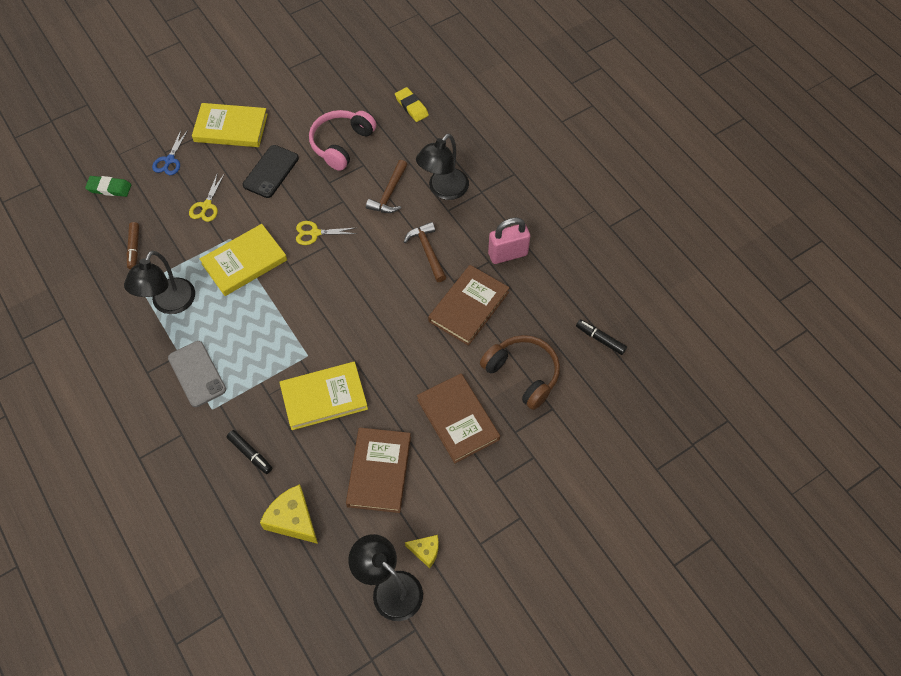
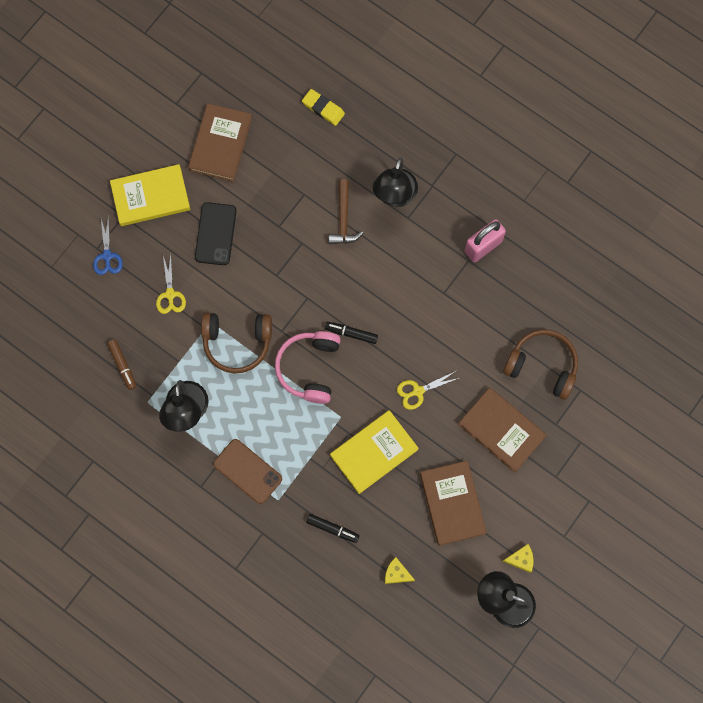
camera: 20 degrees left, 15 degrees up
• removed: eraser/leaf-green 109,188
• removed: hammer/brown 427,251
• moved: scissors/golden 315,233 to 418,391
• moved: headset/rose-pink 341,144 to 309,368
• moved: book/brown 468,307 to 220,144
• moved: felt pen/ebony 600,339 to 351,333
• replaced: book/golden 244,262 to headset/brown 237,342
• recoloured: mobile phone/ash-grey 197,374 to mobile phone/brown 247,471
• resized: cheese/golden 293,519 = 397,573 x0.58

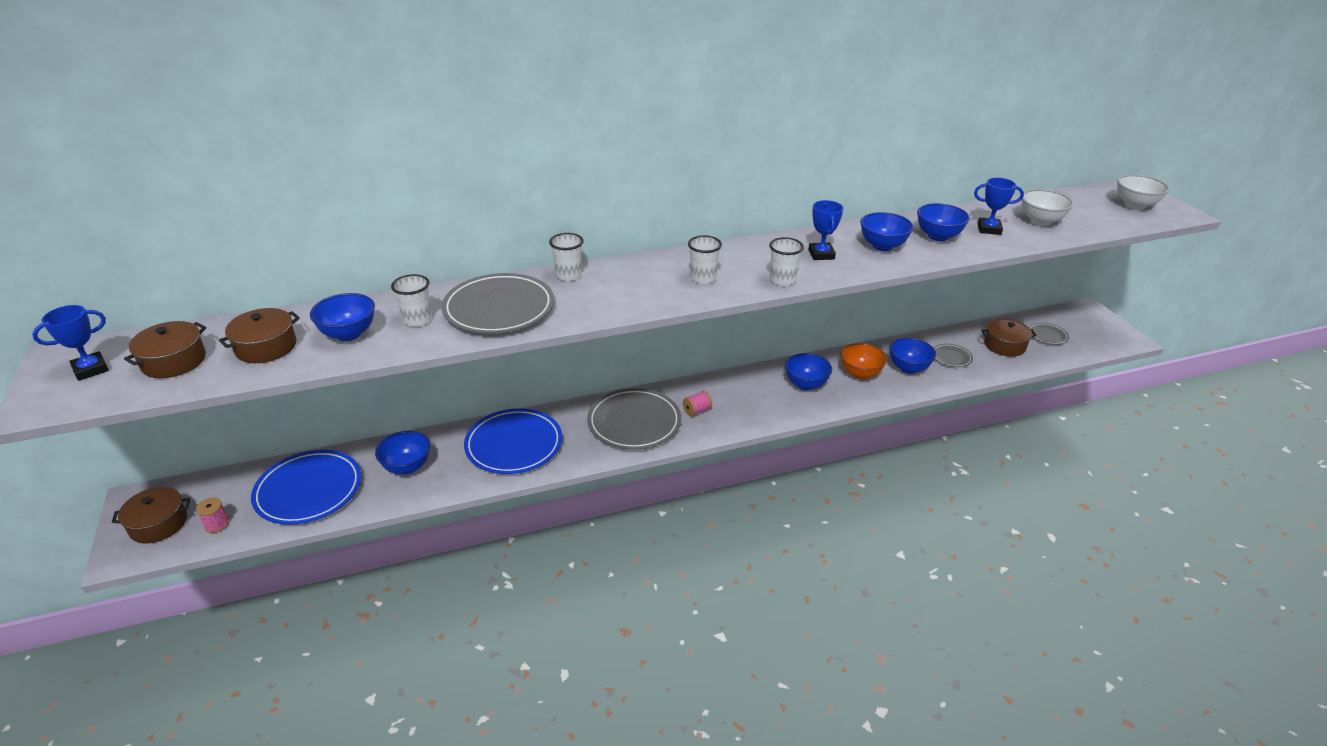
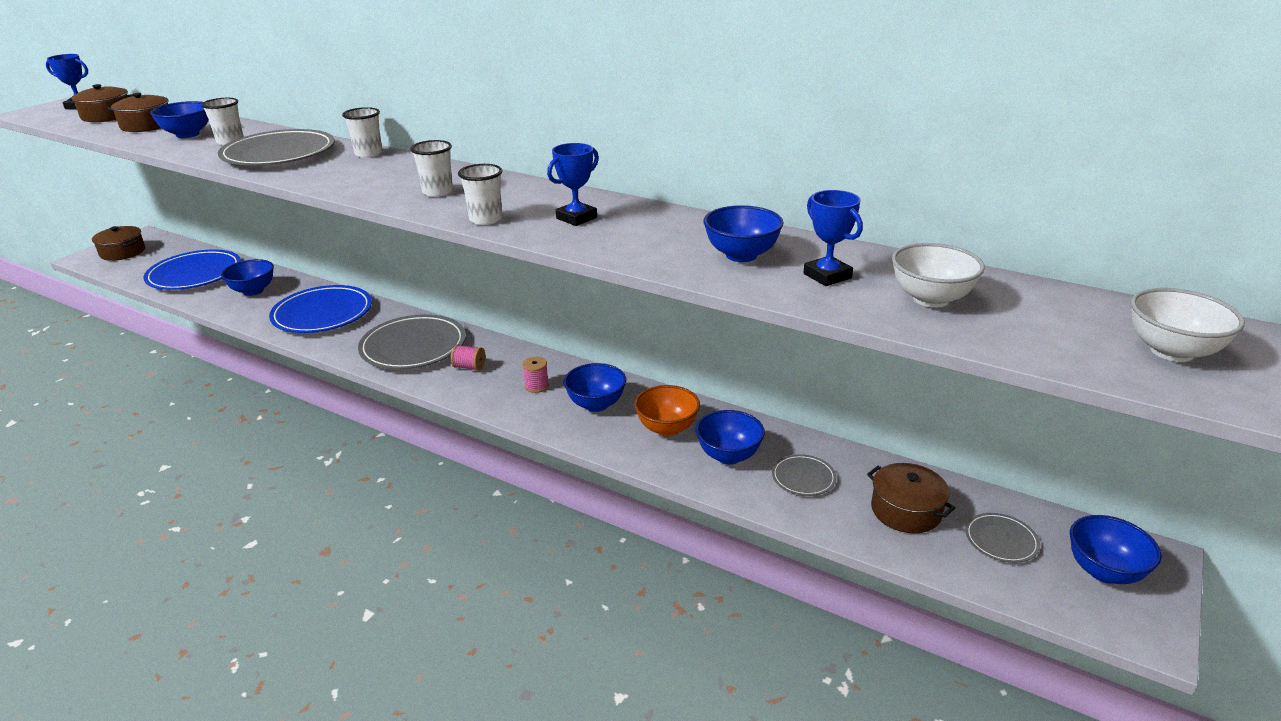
camera: 50 degrees right, 5 degrees down
• moved: bobbin/rose-pink 217,524 to 536,386
• moved: bowl/blue 882,246 to 1104,571

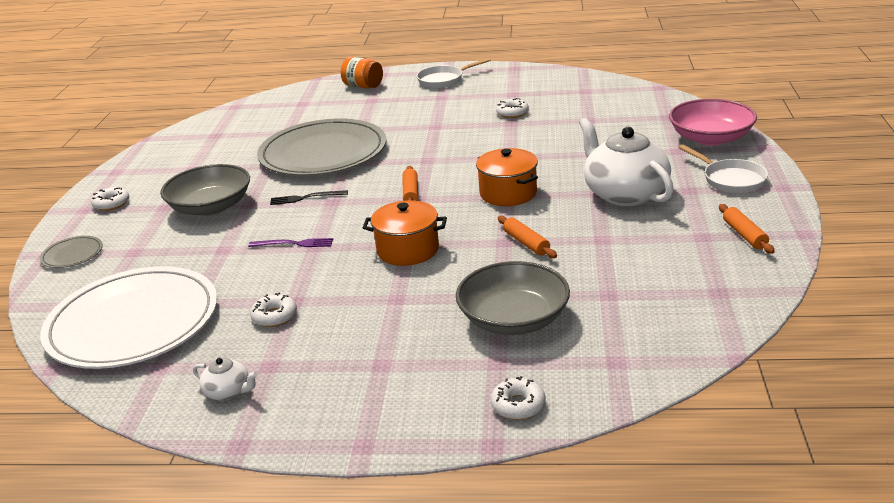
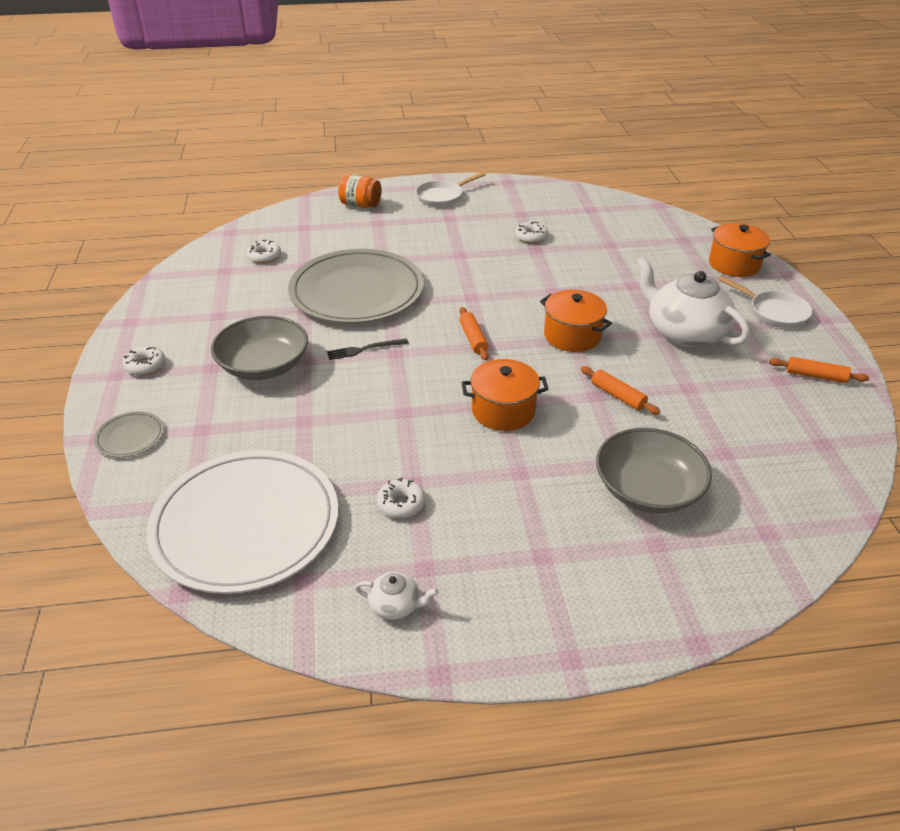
camera: 15 degrees left, 10 degrees up
• removed: table fork/purple 294,244
• moved: glazed donut/snow-white 518,405 to 264,256
• replaced: bowl/rose-pink 710,138 to cooking pot/orange-coloured 734,264
• turned: pastry roller/orange-coloured 744,235 = 815,376 45 degrees counterclockwise

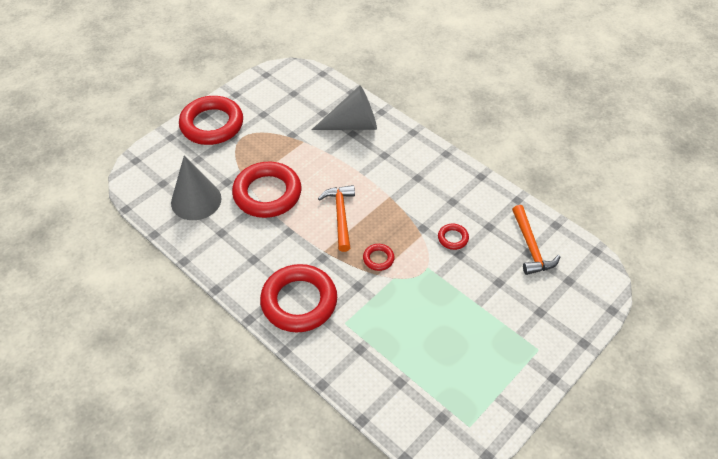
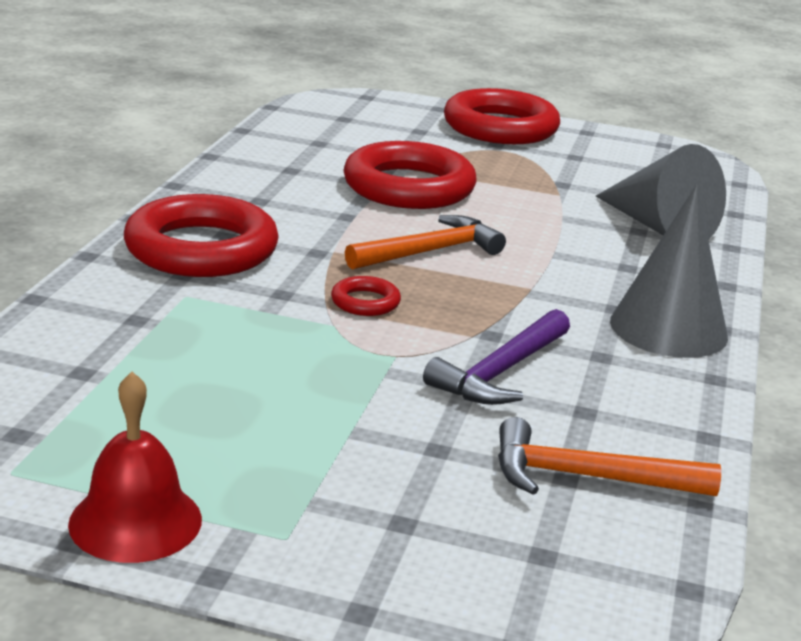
camera: 60 degrees right, 25 degrees down
• added: bell/red 135,521
• moved: solid cone/ash-grey 196,200 to 668,328
• replaced: hoop/red 453,238 to hammer/purple 501,372
• turned: hammer/orange-coloured 530,246 = 588,477 45 degrees clockwise

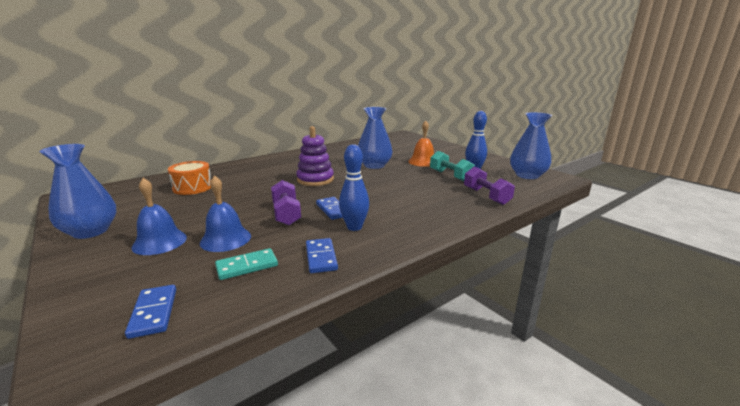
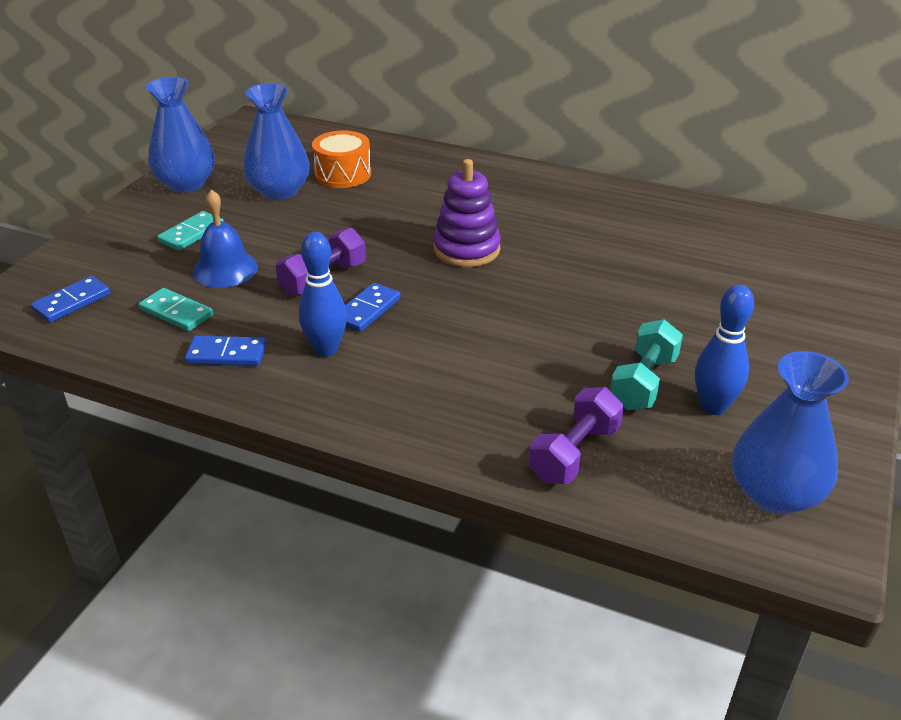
camera: 60 degrees right, 15 degrees up
• removed: bell/orange-coloured 423,161
• moved: flower vase/blue 374,165 to 279,191
• replaced: bell/blue 159,242 to domino piece/turquoise 191,233
• turned: domino piece/blue 321,257 = 226,354 45 degrees clockwise

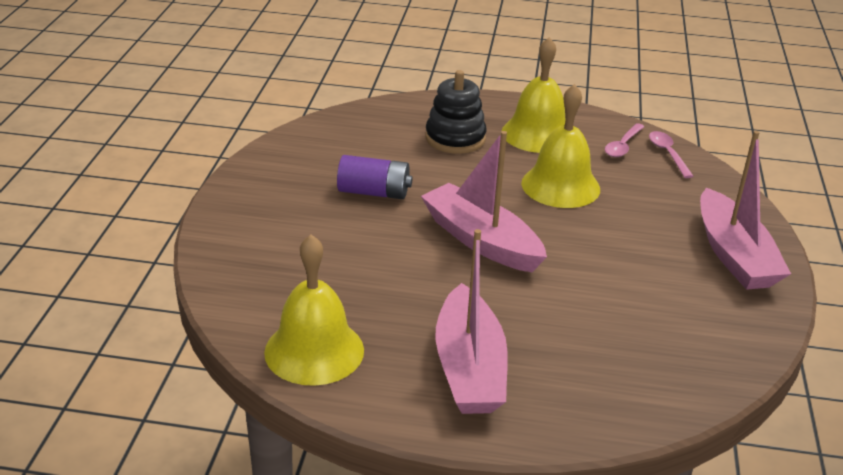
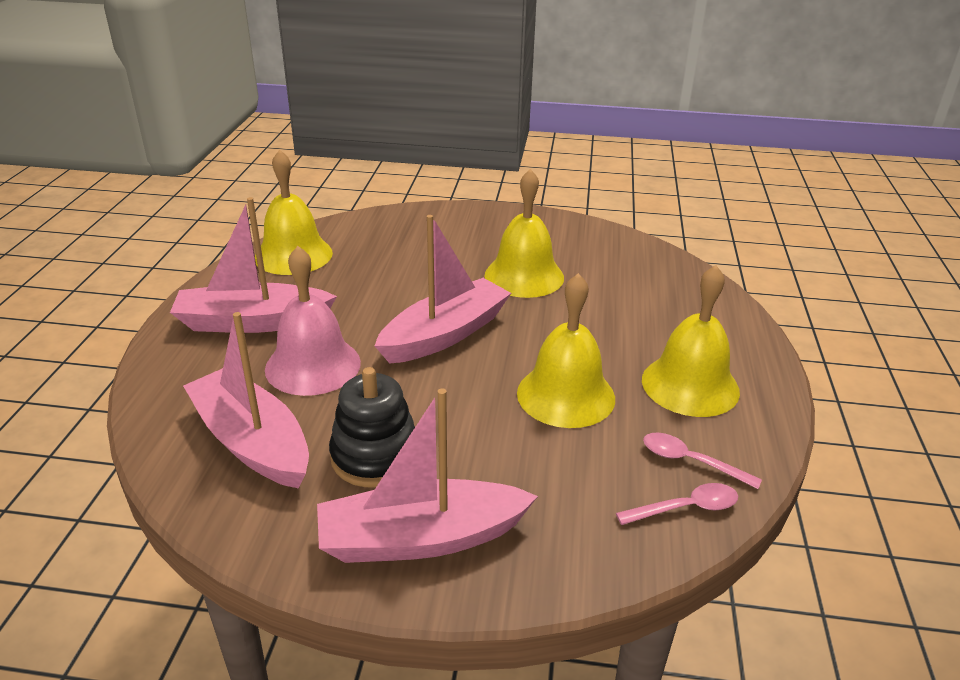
camera: 90 degrees right, 0 degrees up
• added: toy boat/rose-pink 252,442
• added: bell/rose-pink 313,365
• moved: stacking toy/ebony 455,138 to 375,456
• replaced: AA battery/purple 374,192 to bell/golden 524,276

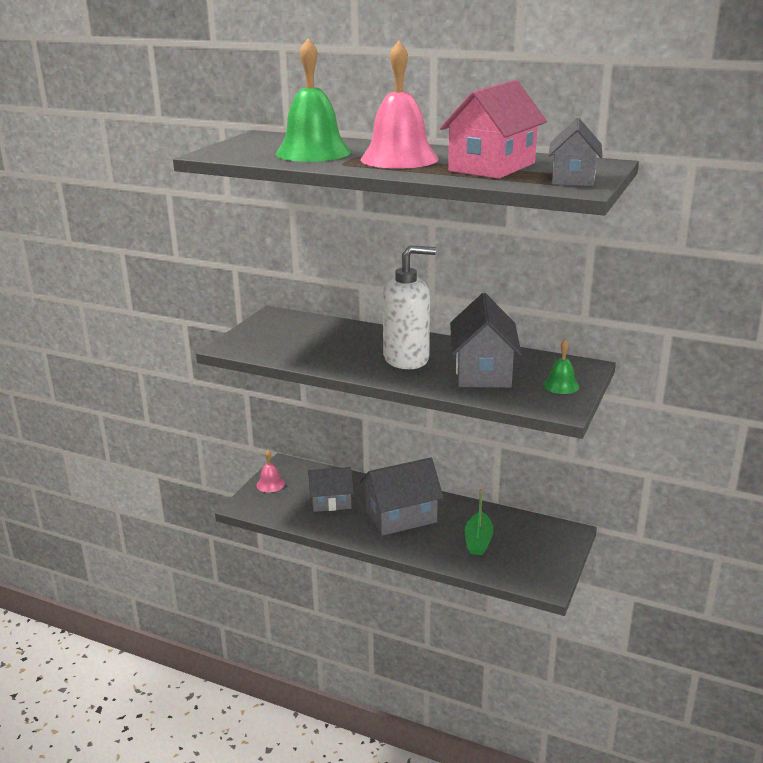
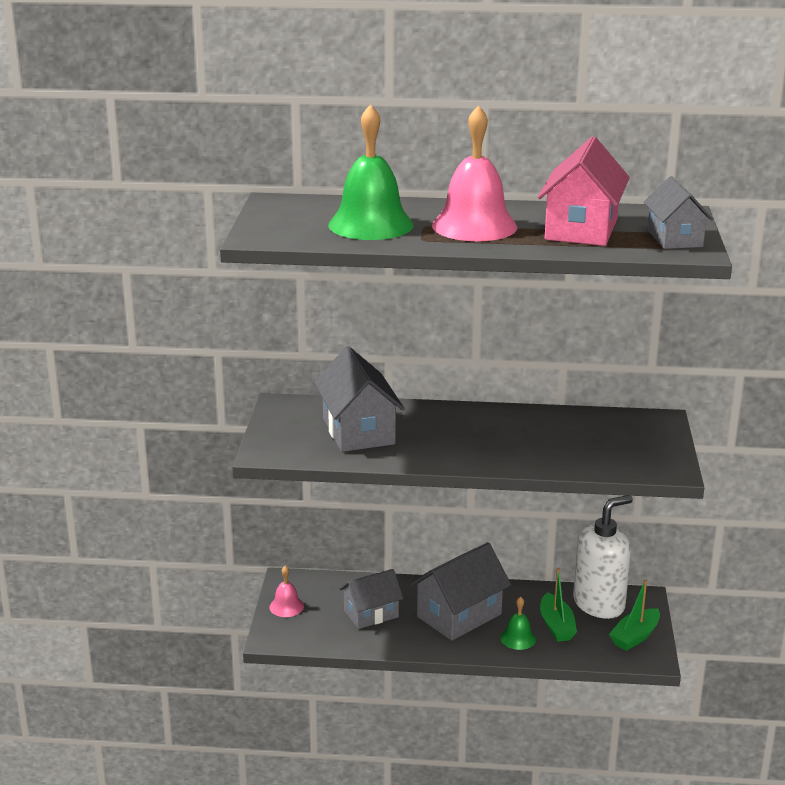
camera: 20 degrees left, 0 degrees up
• added: toy boat/leaf-green 635,636
• moved: soap pump/snow-white 406,359 to 599,604
• moved: cottage/ash-grey 483,372 to 358,431
• moved: bell/leaf-green 561,385 to 518,638

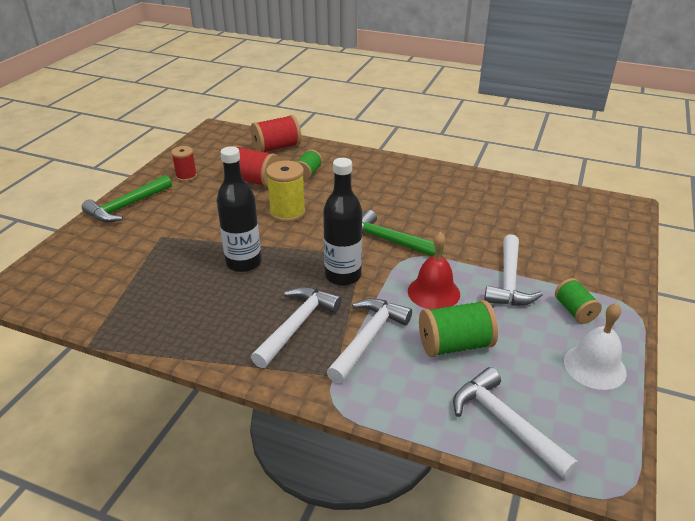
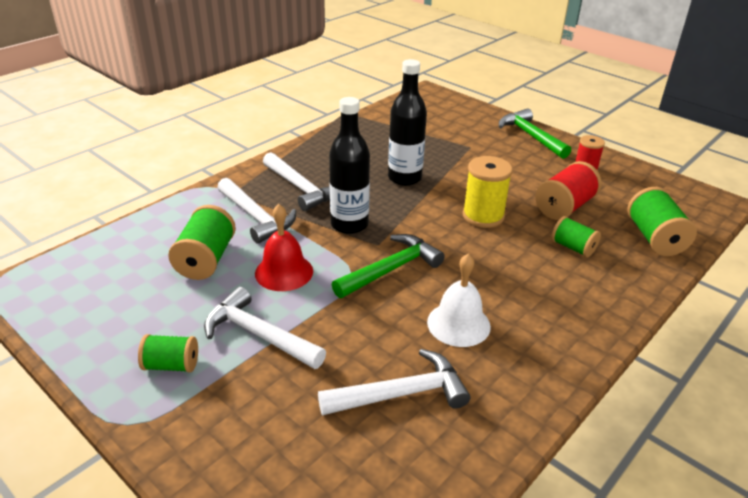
camera: 110 degrees right, 0 degrees up
• moved: hammer/snow-white 504,423 to 402,393
• moved: bell/snow-white 594,366 to 458,324
• recoloured: bobbin/red 277,148 to bobbin/leaf-green 654,238

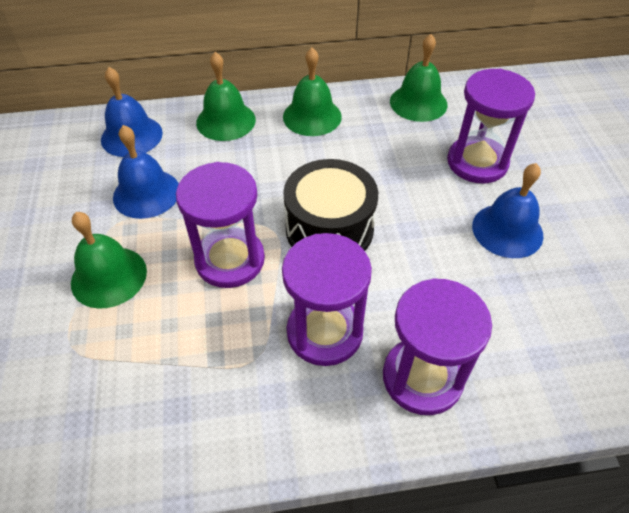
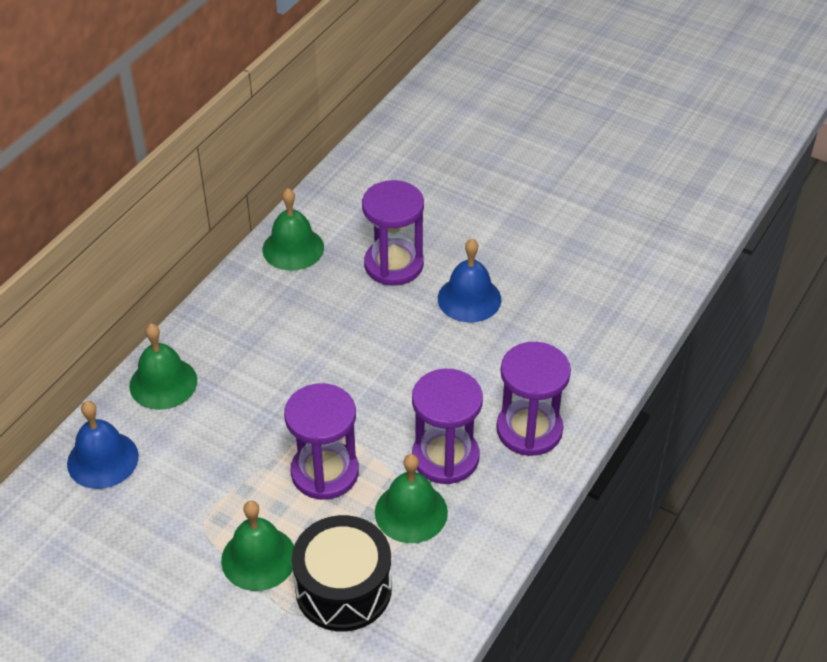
camera: 50 degrees left, 5 degrees down
• removed: bell/blue 146,193
• moved: bell/leaf-green 312,116 to 411,512
• moved: snare drum/ebony 329,229 to 343,588

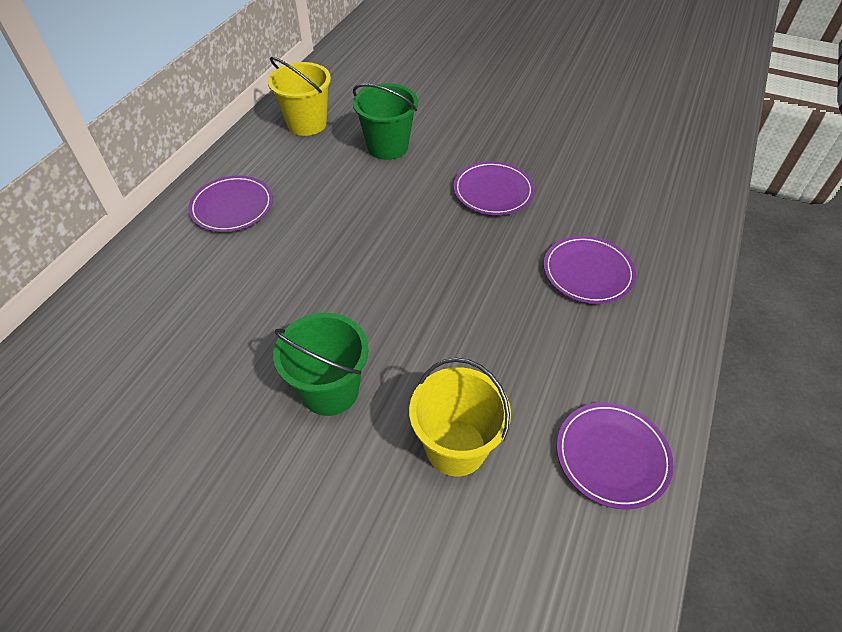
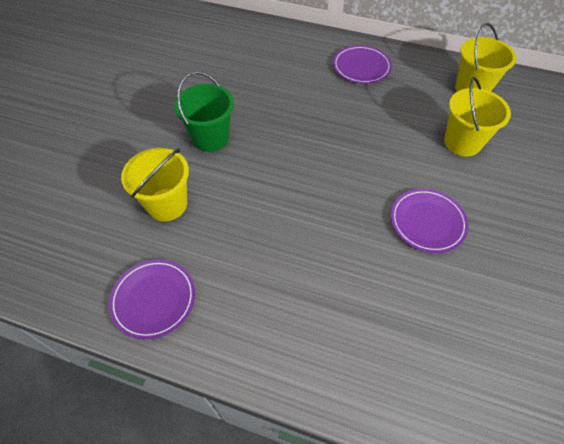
camera: 85 degrees right, 5 degrees up
• removed: flat dish/purple 587,272
• recoloured: bucket/leaf-green 387,147 to bucket/golden 462,142

